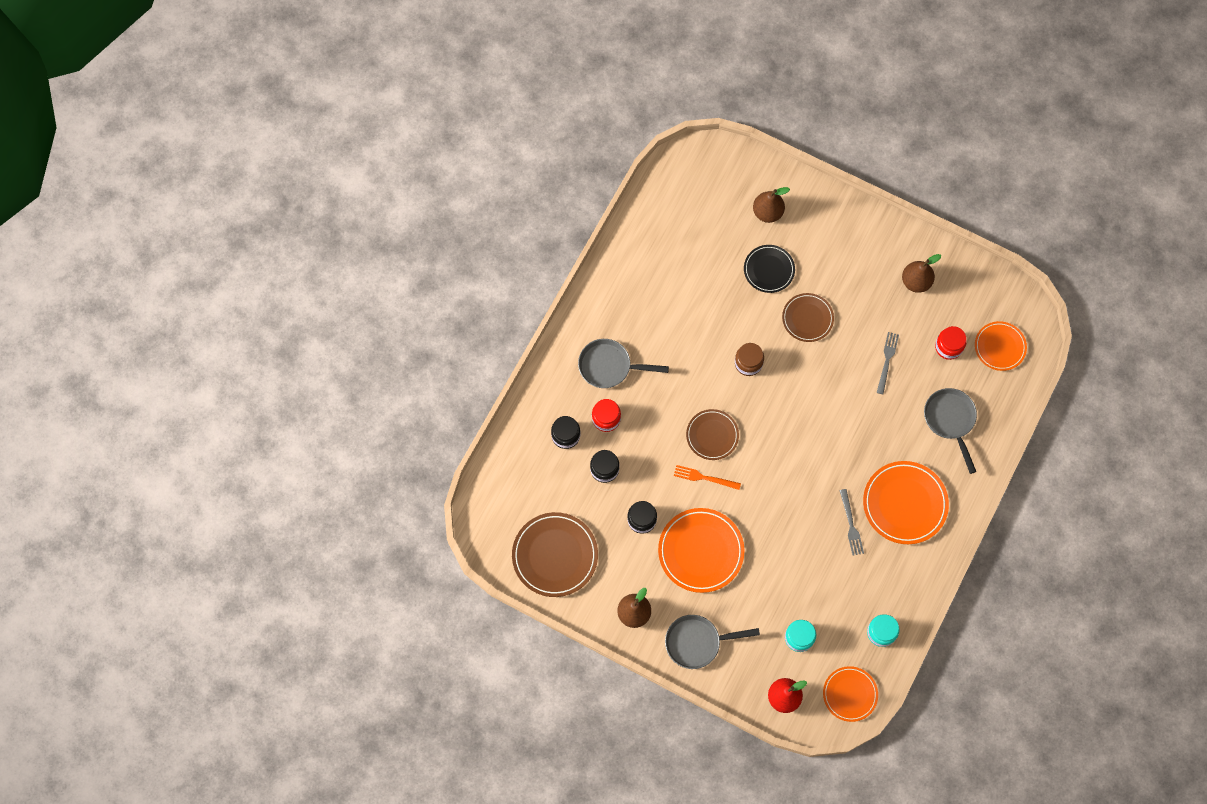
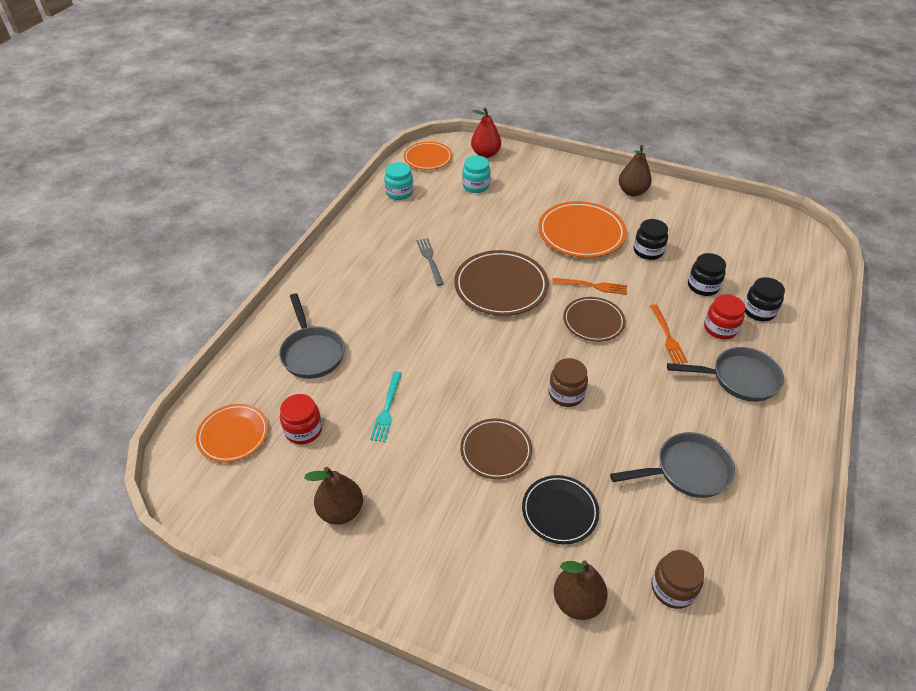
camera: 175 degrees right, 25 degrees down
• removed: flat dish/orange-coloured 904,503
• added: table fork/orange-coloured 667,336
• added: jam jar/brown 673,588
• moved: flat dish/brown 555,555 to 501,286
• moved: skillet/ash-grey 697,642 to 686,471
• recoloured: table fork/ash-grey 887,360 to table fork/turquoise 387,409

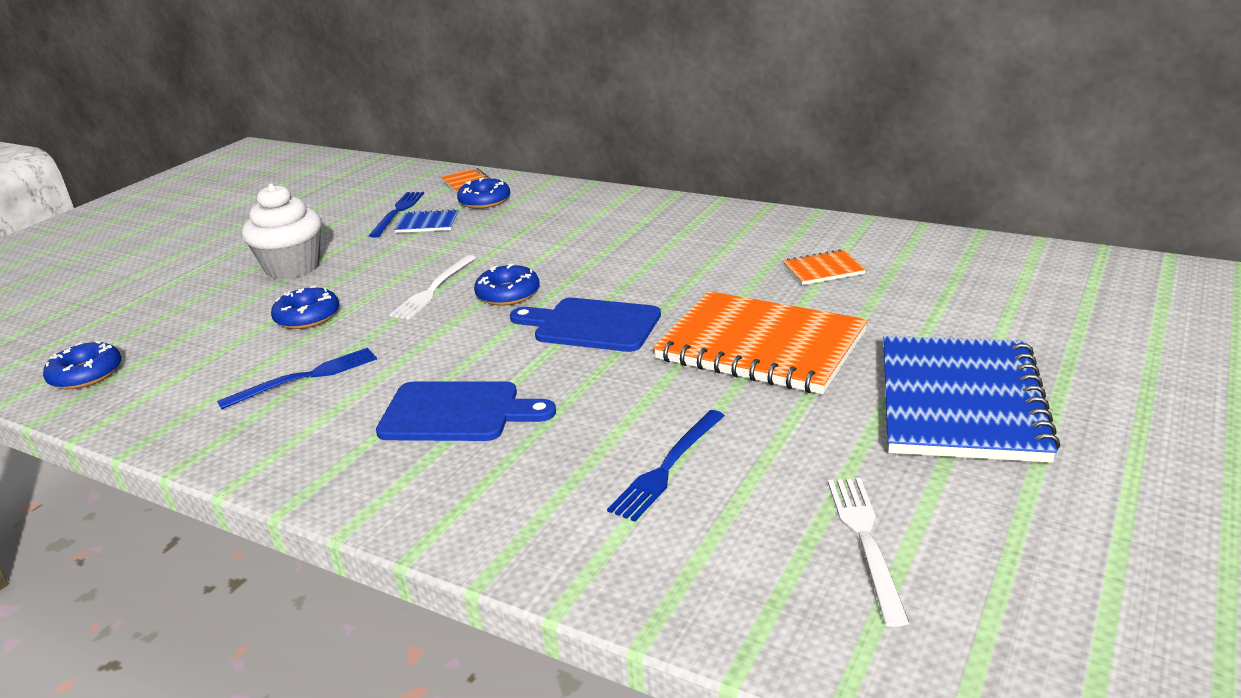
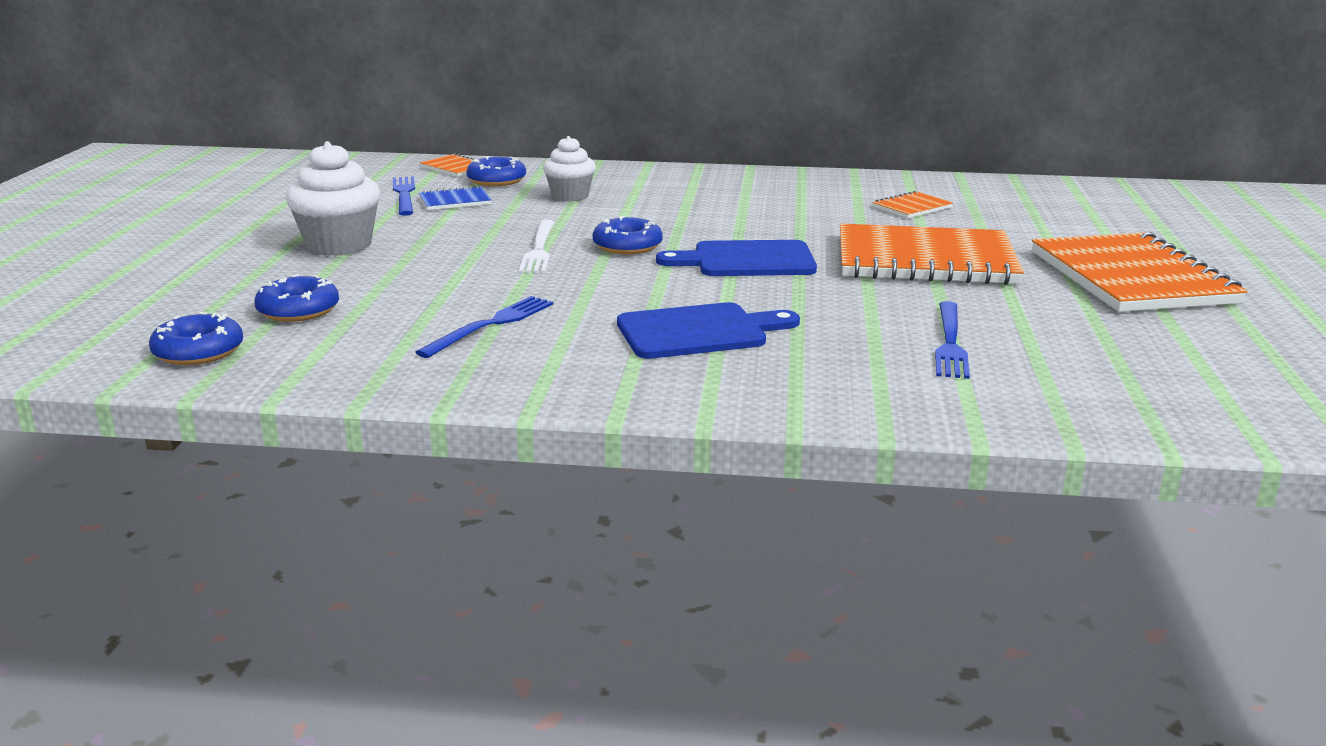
camera: 25 degrees left, 5 degrees down
• removed: table fork/snow-white 865,541
• added: cupcake/snow-white 570,196
• moved: glazed donut/blue 307,317 to 298,310
• recoloured: notebook/blue 961,402 to notebook/orange-coloured 1131,277

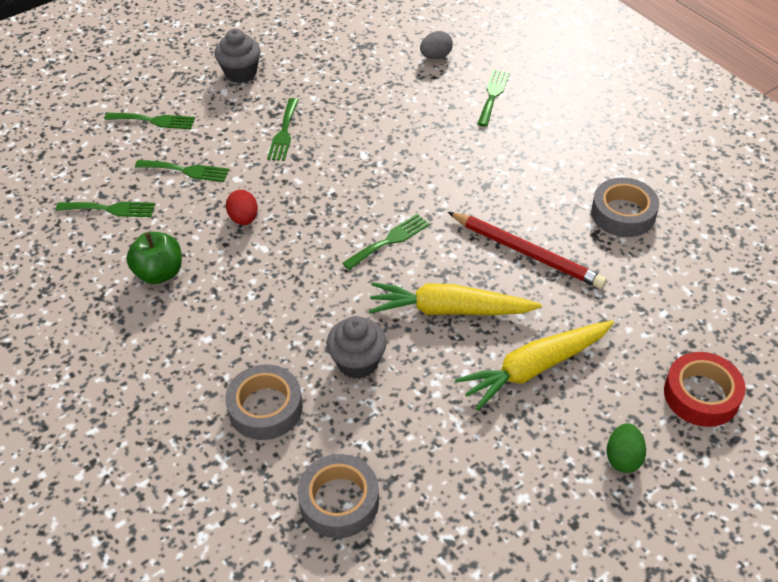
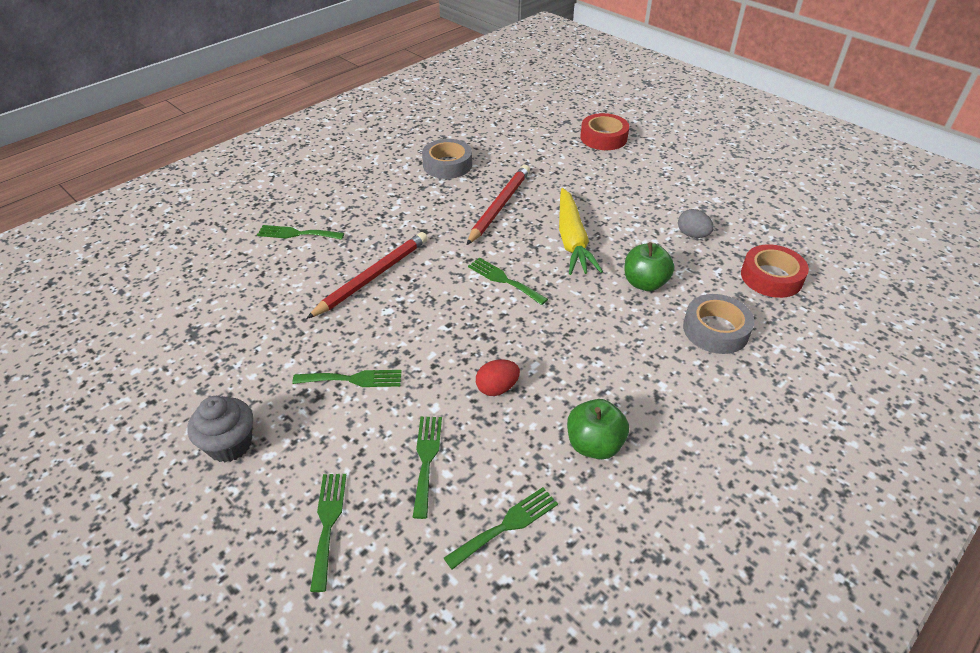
camera: 100 degrees left, 5 degrees down
• removed: toy carrot/golden 534,368
• removed: egg shape/leaf-green 623,458
• added: lead pencil/red 372,277
• moved: egg shape/ash-grey 436,56 to 692,235
• replaced: cupcake/ash-grey 357,362 to apple fruit/leaf-green 645,283
• recoloured: tape/ash-grey 339,501 to tape/red 771,277
• turned: table fork/leaf-green 110,209 = 506,525 60 degrees clockwise

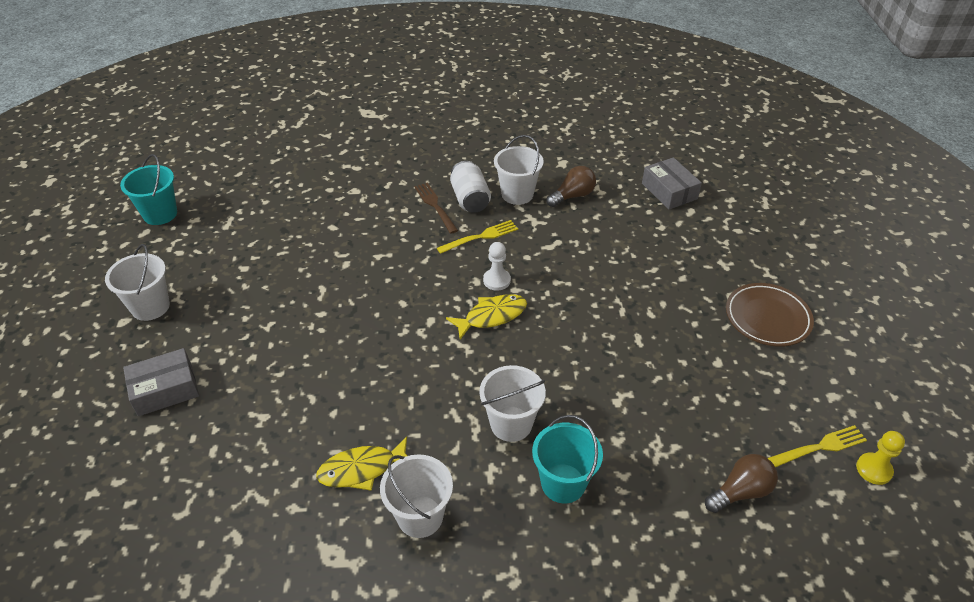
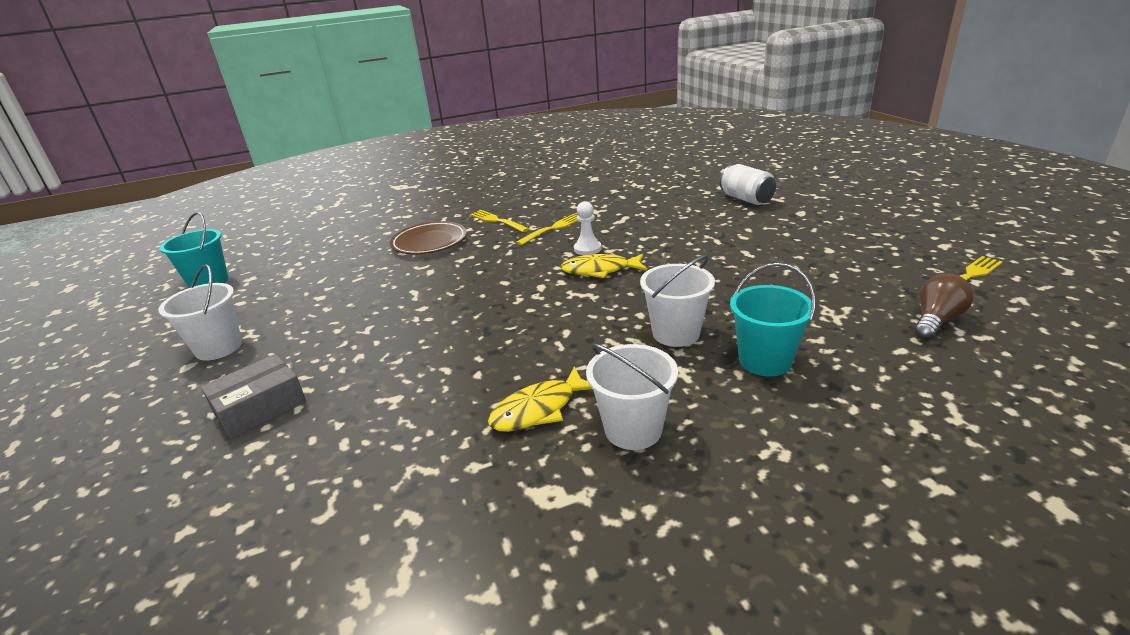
camera: 15 degrees left, 15 degrees down
• removed: bucket/snow-white 517,194
• removed: light bulb/brown 573,196
• removed: package/ash-grey 669,191
• removed: pawn/golden 874,469
• moved: soda can/snow-white 470,199 to 746,199
• moved: flat dish/brown 767,318 to 429,242
• recoloured: table fork/brown 435,206 to table fork/golden 497,221
• turned: fish figure/golden 492,316 = 600,270 135 degrees counterclockwise

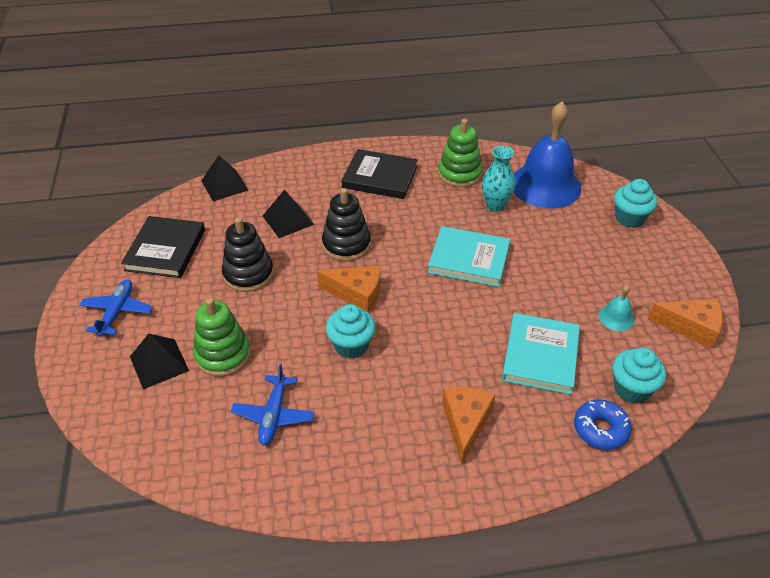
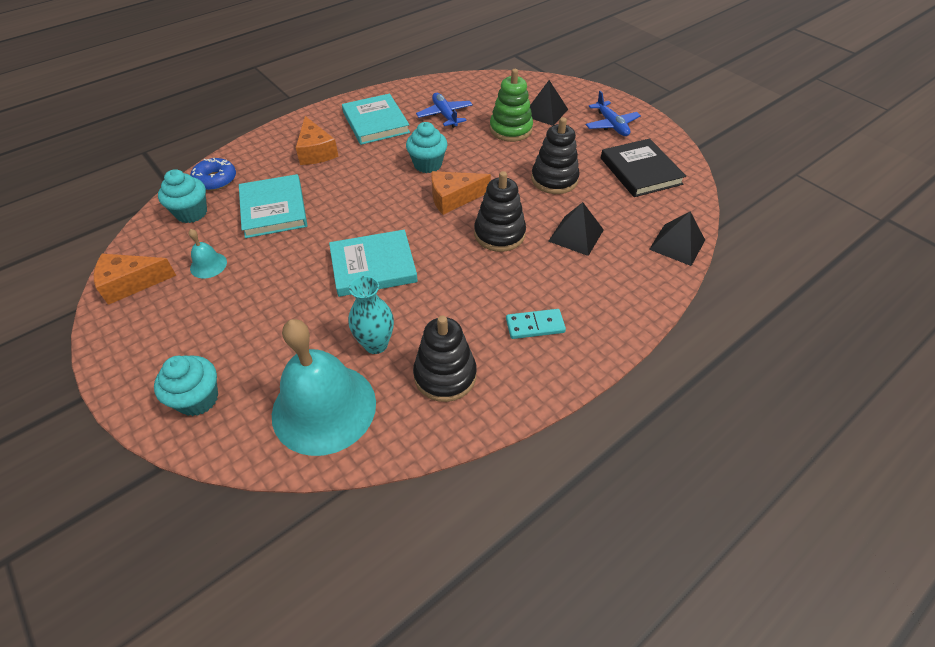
camera: 150 degrees right, 5 degrees up
• added: book/turquoise 376,122
• replaced: book/ebony 380,177 to domino piece/turquoise 535,325
• recoloured: stacking toy/leaf-green 459,174 to stacking toy/ebony 445,375
• recoloured: bell/blue 545,185 to bell/turquoise 324,408

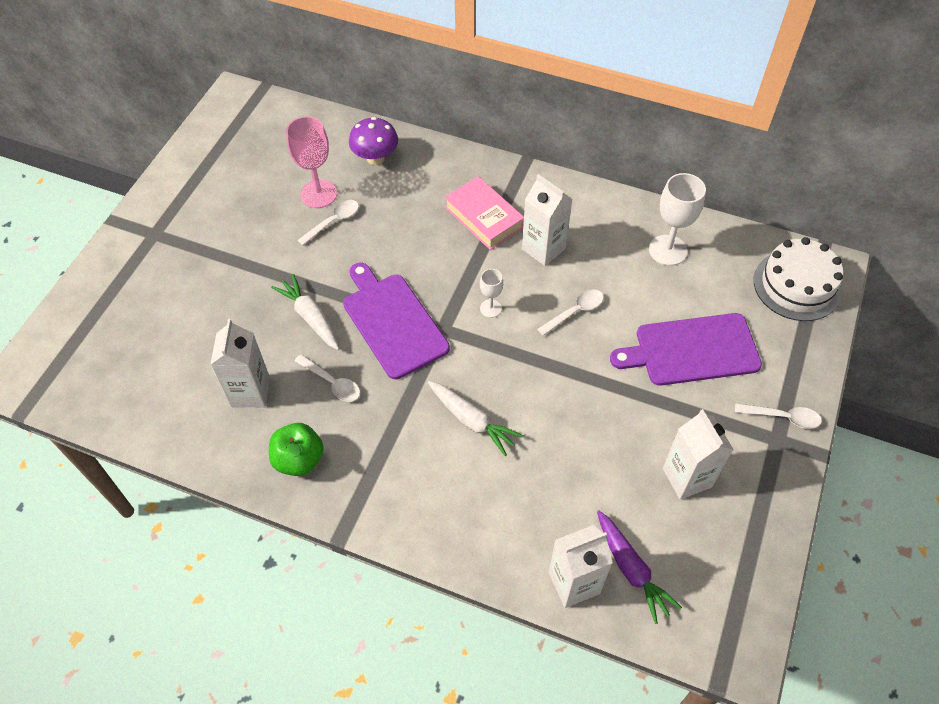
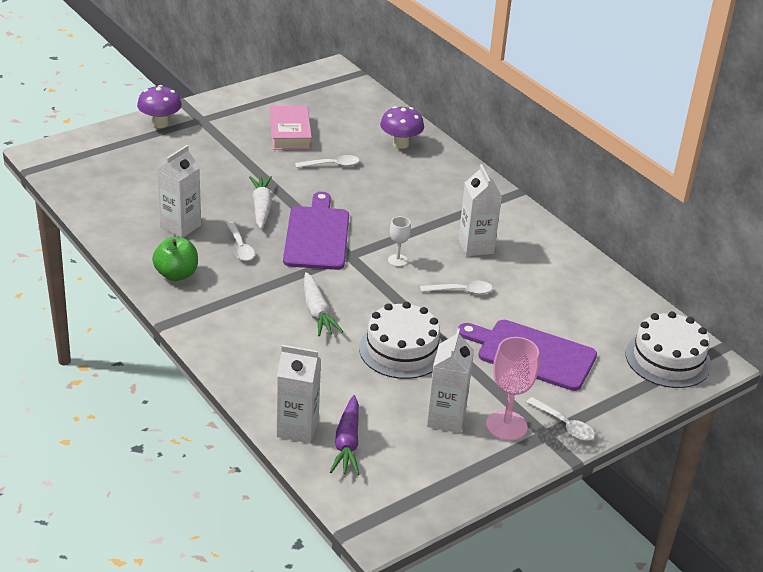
camera: 30 degrees right, 20 degrees down
• removed: wine glass/snow-white 668,250
• added: toadstool/purple 160,123
• added: cake/snow-white 402,350
• moved: wine glass/rose-pink 318,194 to 506,425
• moved: book/rose-pink 484,217 to 290,133

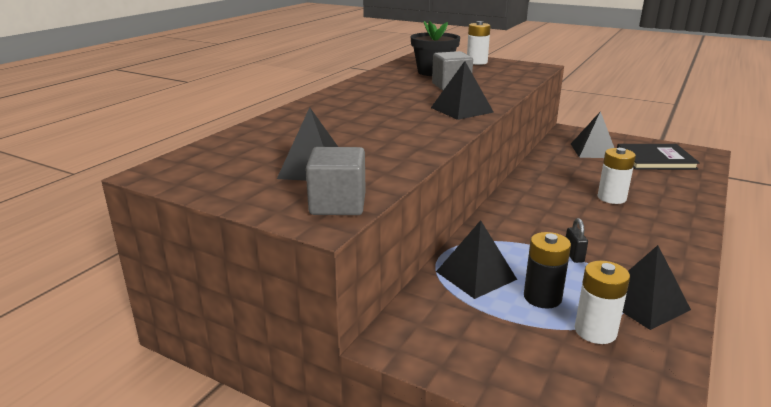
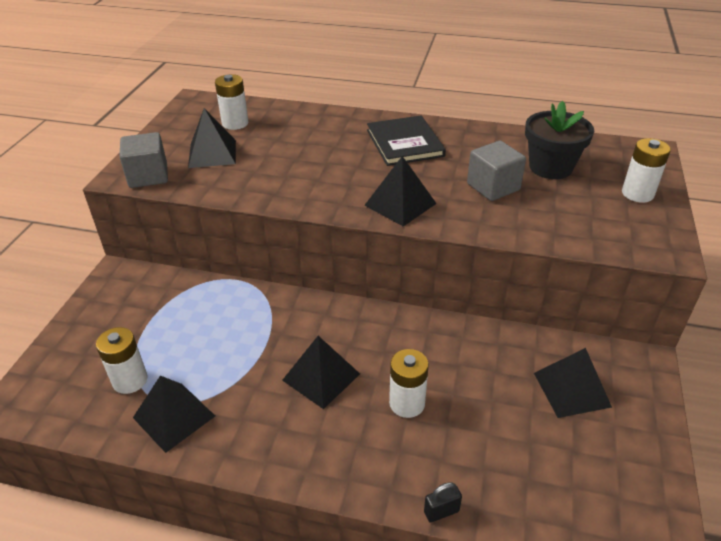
camera: 75 degrees right, 15 degrees up
• removed: AA battery/ebony 542,297
• added: AA battery/snow-white 235,123
• moved: solid pyramid/ebony 476,275 to 321,377
• moved: small lock/ebony 573,256 to 441,511
• moved: book/ebony 655,159 to 405,143

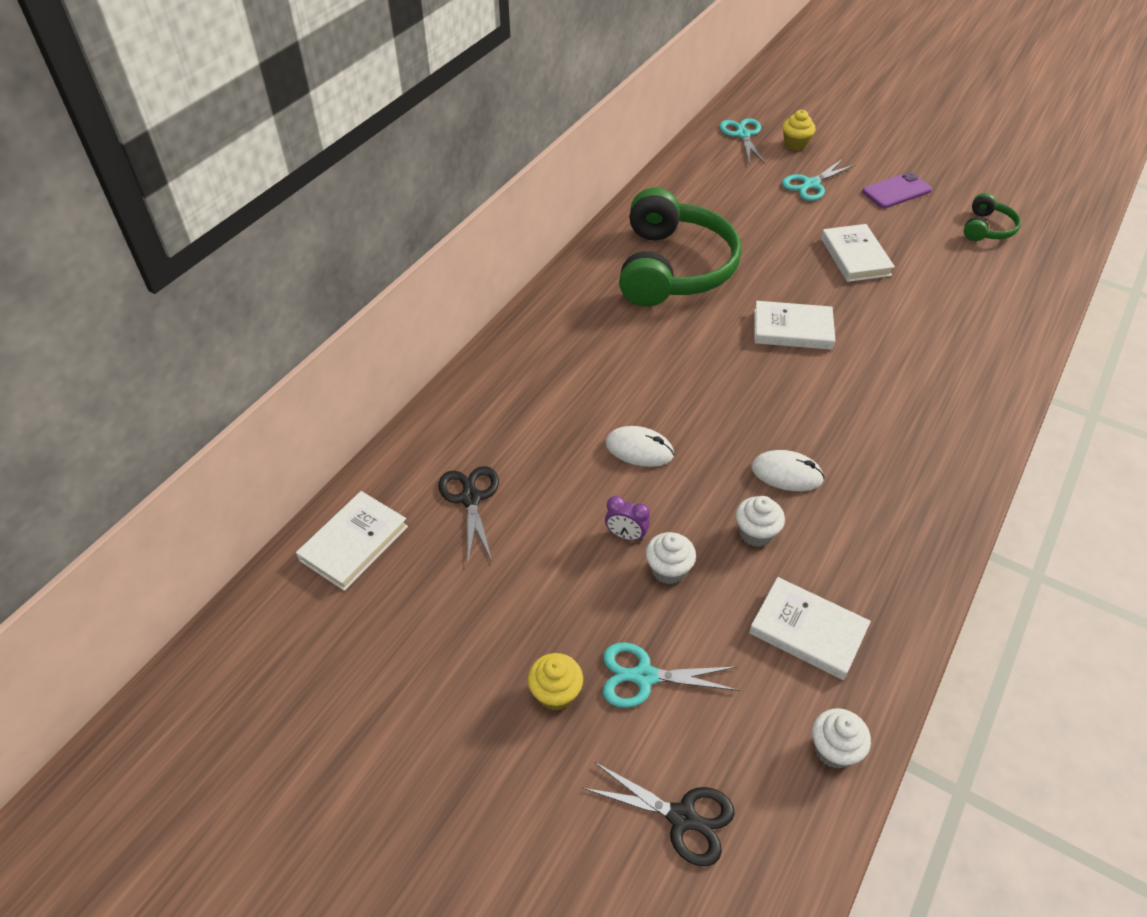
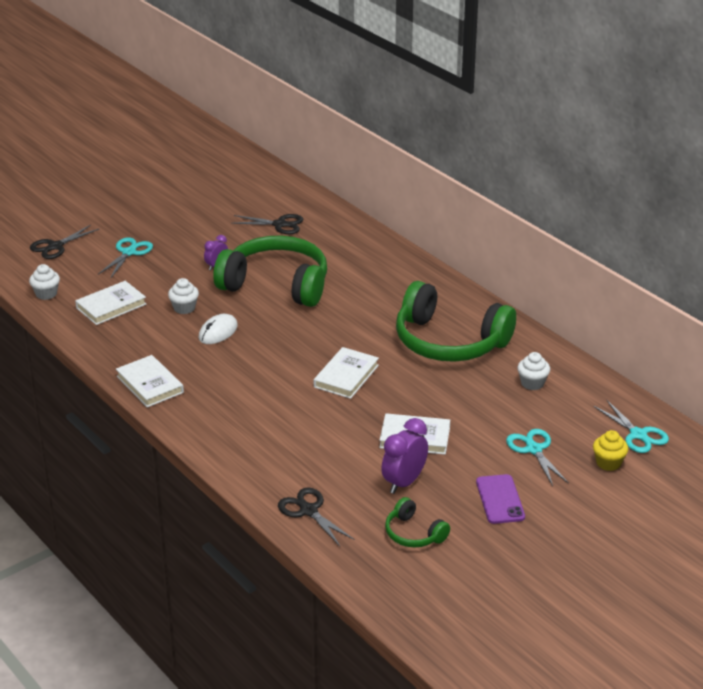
camera: 110 degrees right, 15 degrees down
• removed: cupcake/golden 555,693
• added: scissors/ebony 308,510
• added: bedside clock/purple 404,482
• moved: book/snow-white 354,543 to 149,384
• moved: cupcake/snow-white 668,570 to 532,383
• replaced: PC mouse/snow-white 639,449 to headset/leaf-green 276,285
• turned: scissors/turquoise 742,135 = 638,435 45 degrees clockwise

